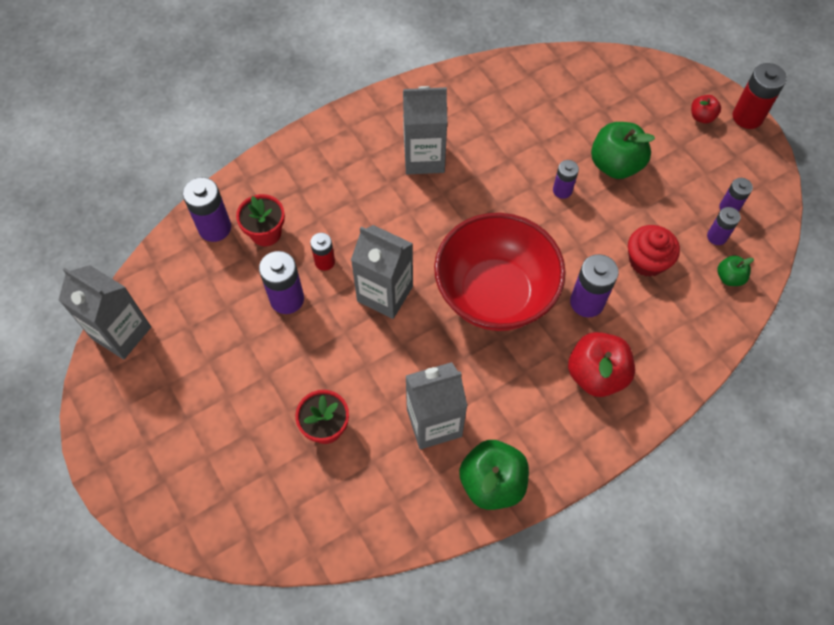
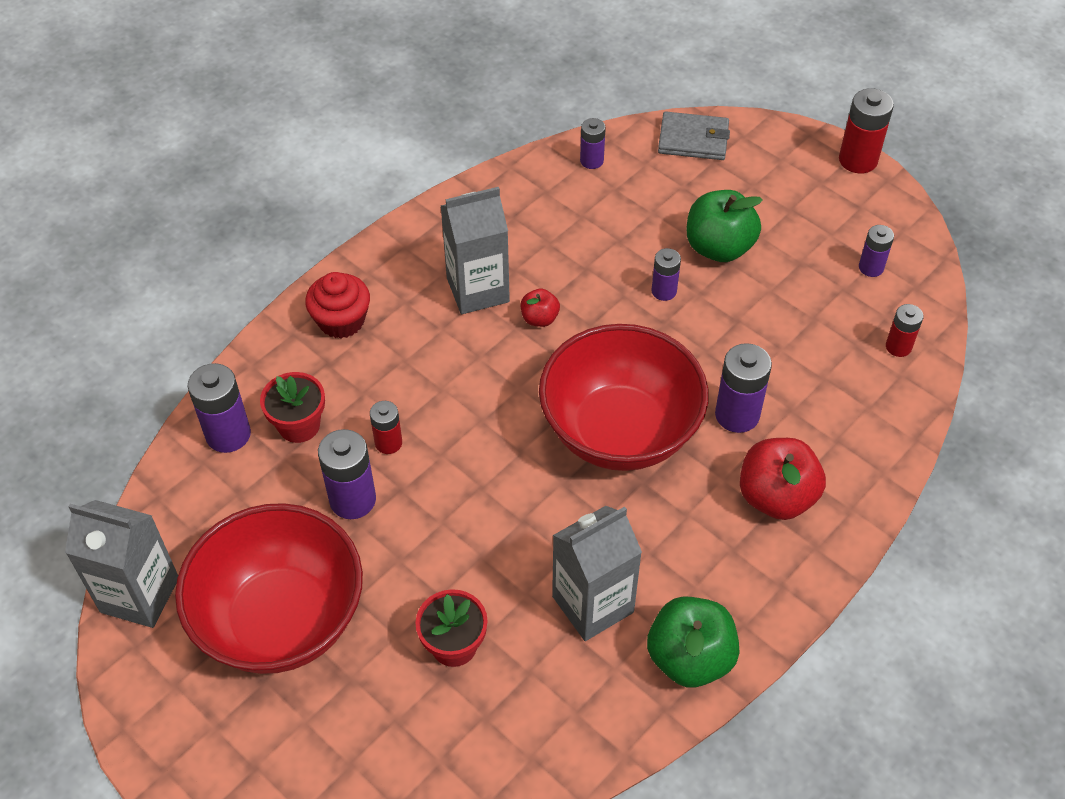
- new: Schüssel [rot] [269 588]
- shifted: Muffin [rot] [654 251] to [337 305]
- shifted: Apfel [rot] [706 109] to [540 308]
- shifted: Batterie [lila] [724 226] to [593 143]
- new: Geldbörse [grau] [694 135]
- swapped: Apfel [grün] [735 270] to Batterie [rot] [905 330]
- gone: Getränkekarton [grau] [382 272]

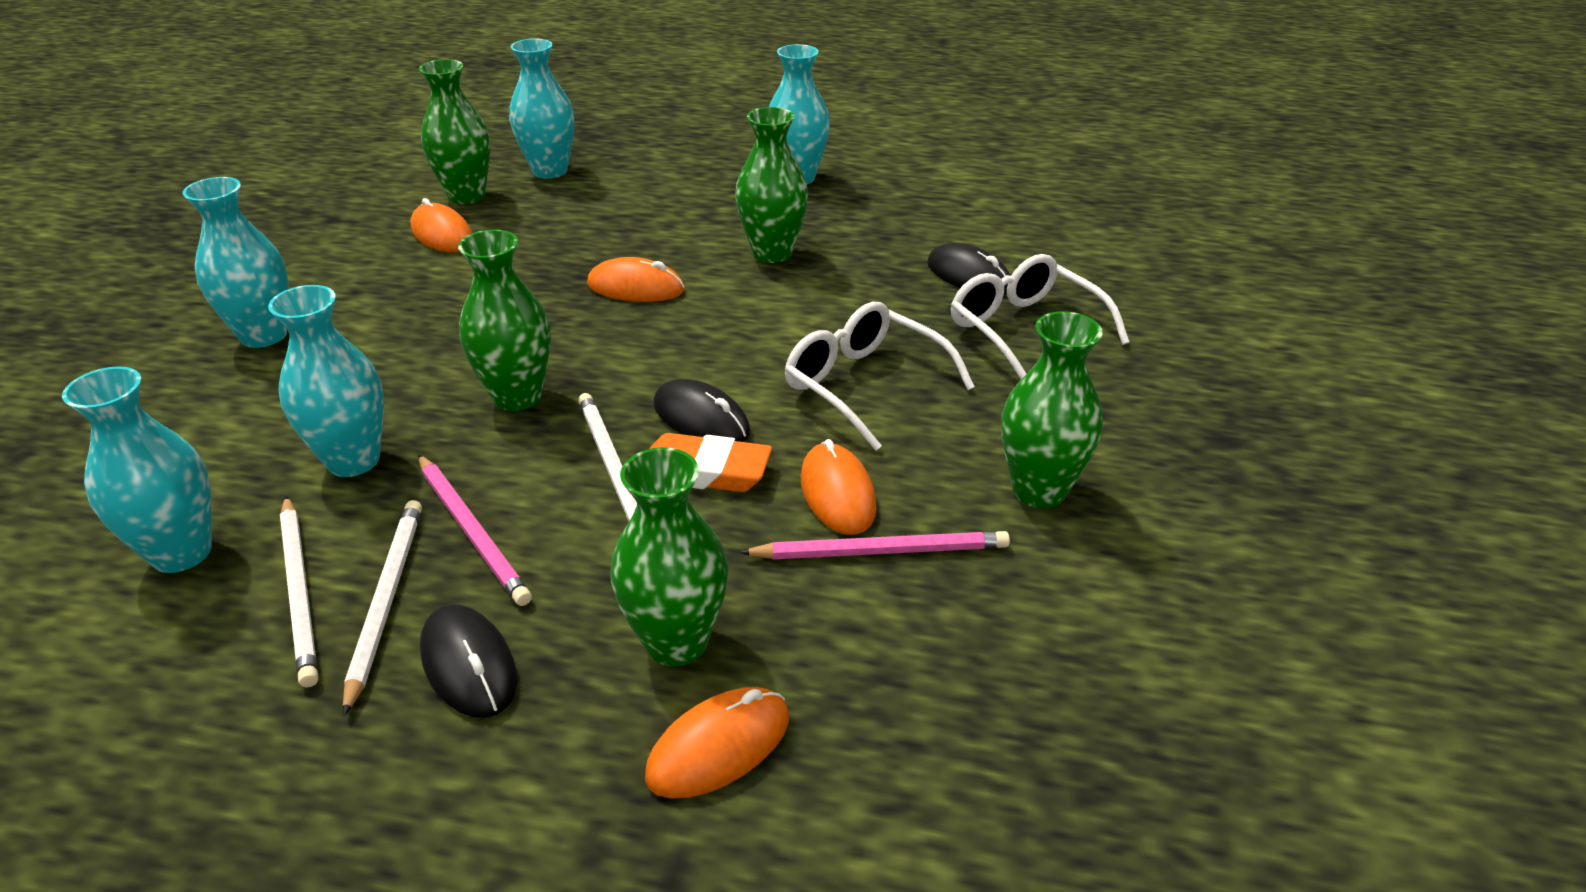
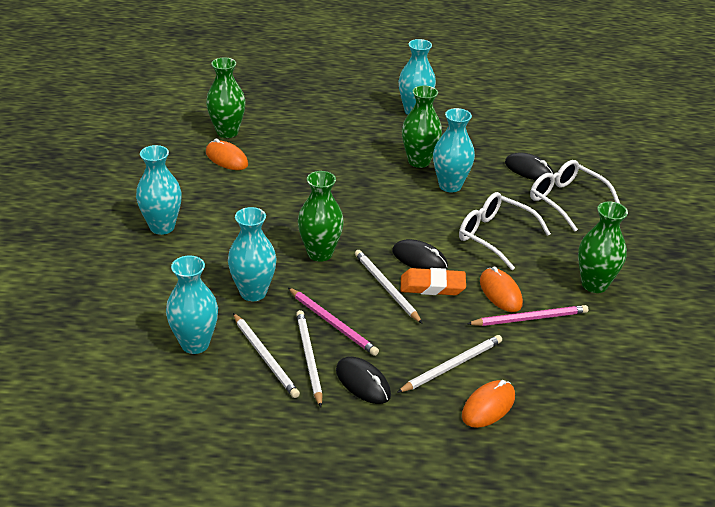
- swapped: Vase [grün] [669 556] to Bleistift [weiß] [449 364]
- shifted: Vase [türkis] [541 109] to [454 150]
- gone: Computermaus [orange] [636 279]

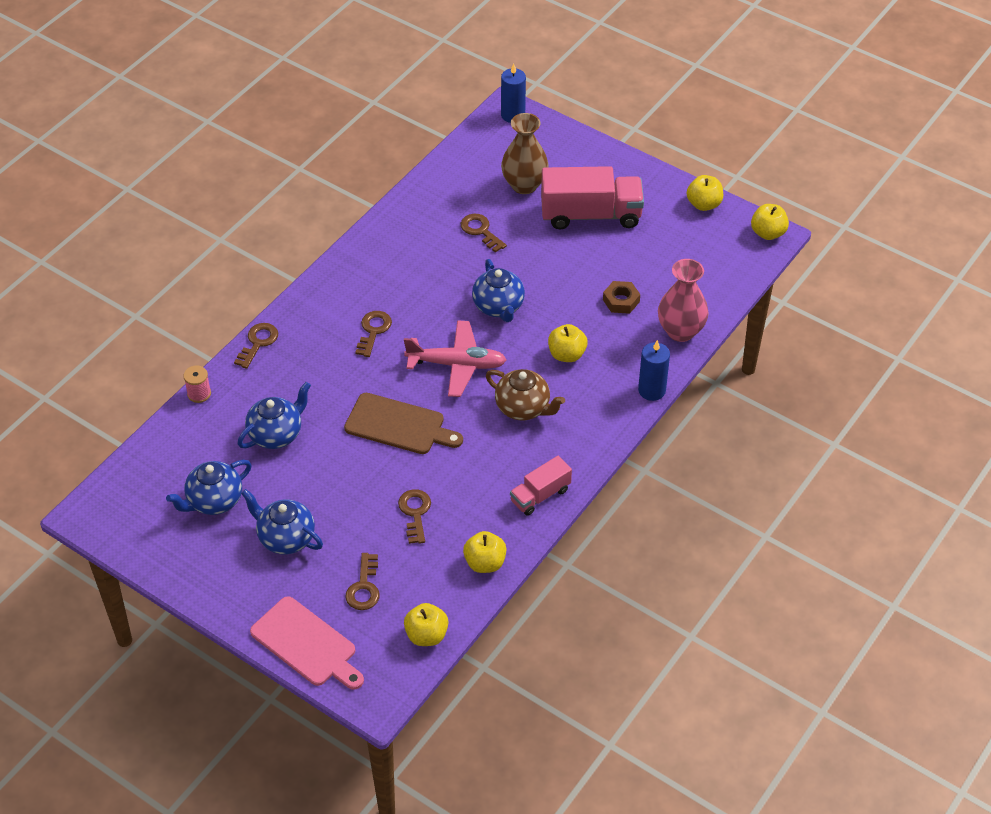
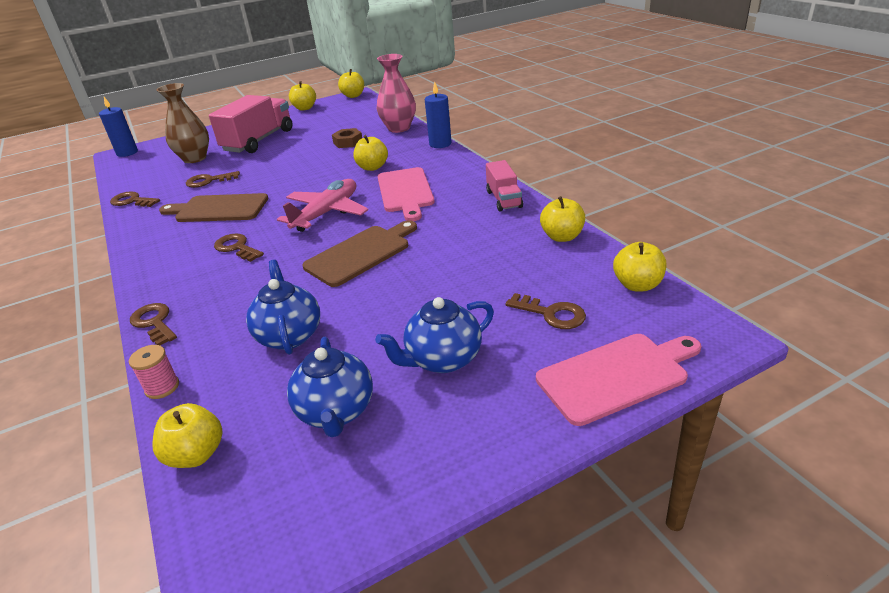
- shifted: Schlüssel [braun] [414 516] to [135 199]
- new: Apfel [gelb] [187 435]
- new: Schneidebrett [braun] [213 207]
- swapped: Teekanne [braun] [525 394] to Schneidebrett [rosa] [406 194]
- gone: Teekanne [blau] [498 290]

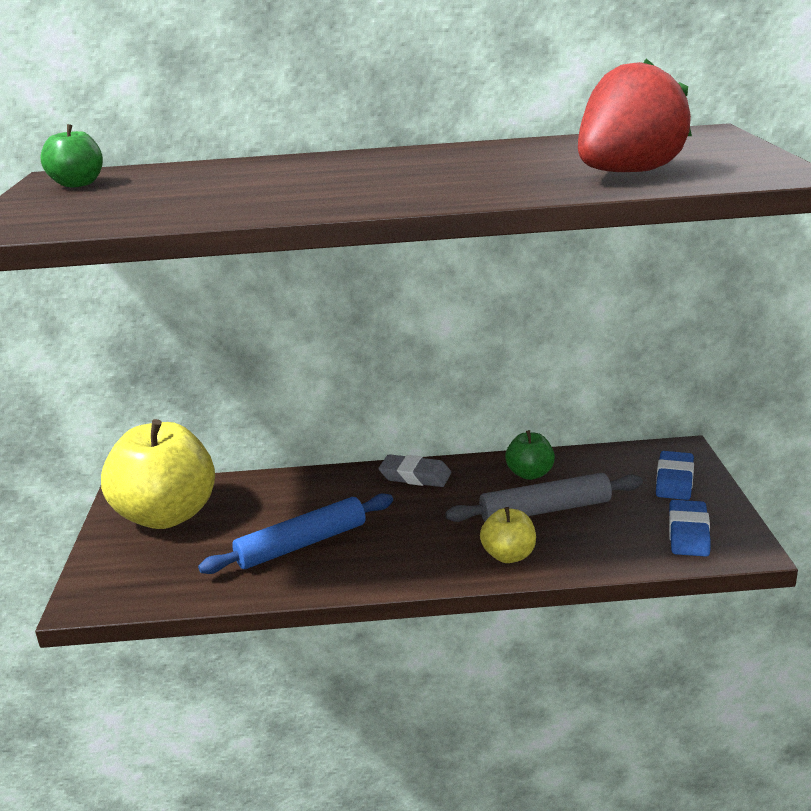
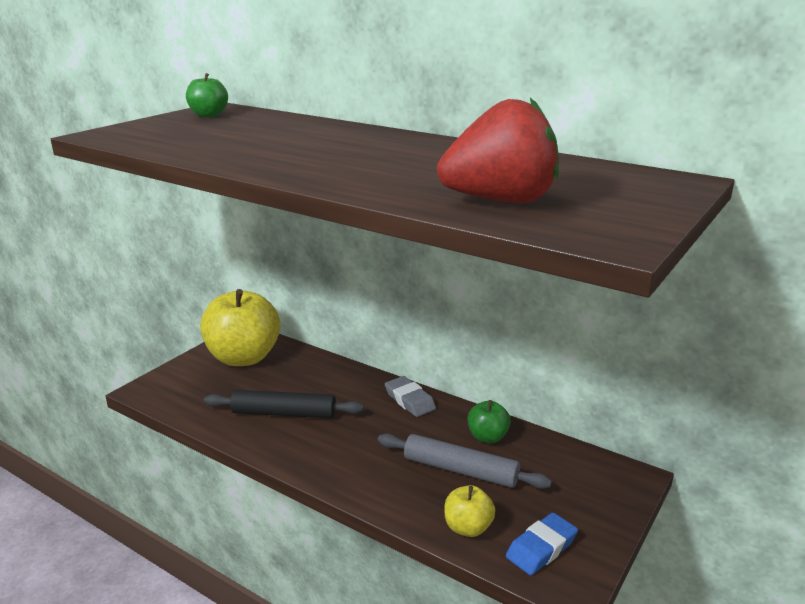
- repainted: Nudelholz [blau] [295 533] to Nudelholz [schwarz] [284 404]
- shifted: Apfel [gelb] [508 535] to [469 511]
- gone: Radiergummi [blau] [675 475]

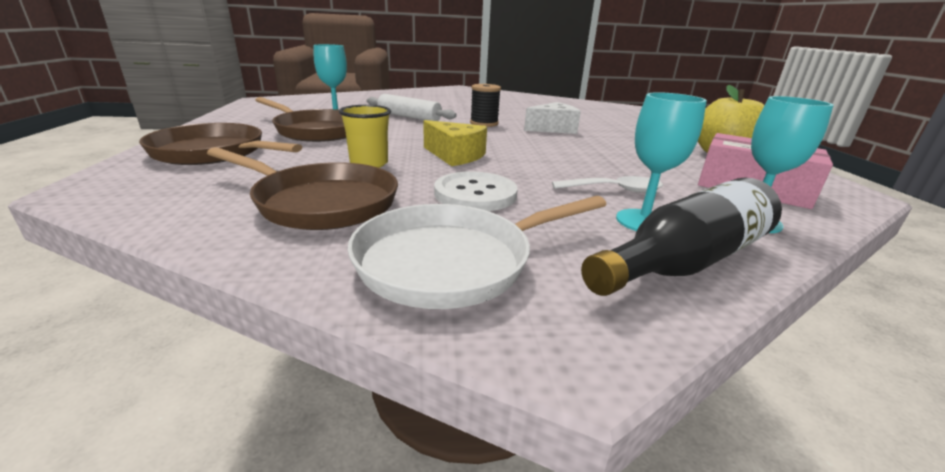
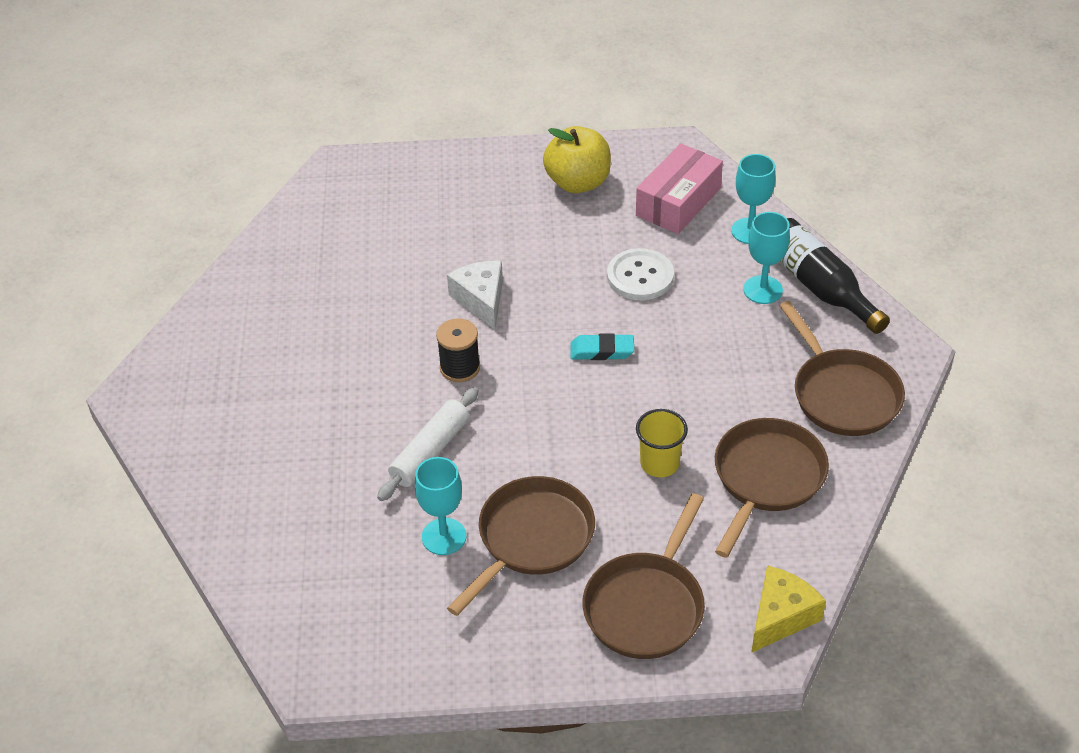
- new: Radiergummi [türkis] [602 346]
- shifted: Knopf [weiß] [476 191] to [640 274]
- shifted: Käse [gelb] [455 143] to [788 609]
- repainted: Pfanne [weiß] [477 252] to Pfanne [braun] [842 368]
- gone: Löffel [weiß] [607 184]

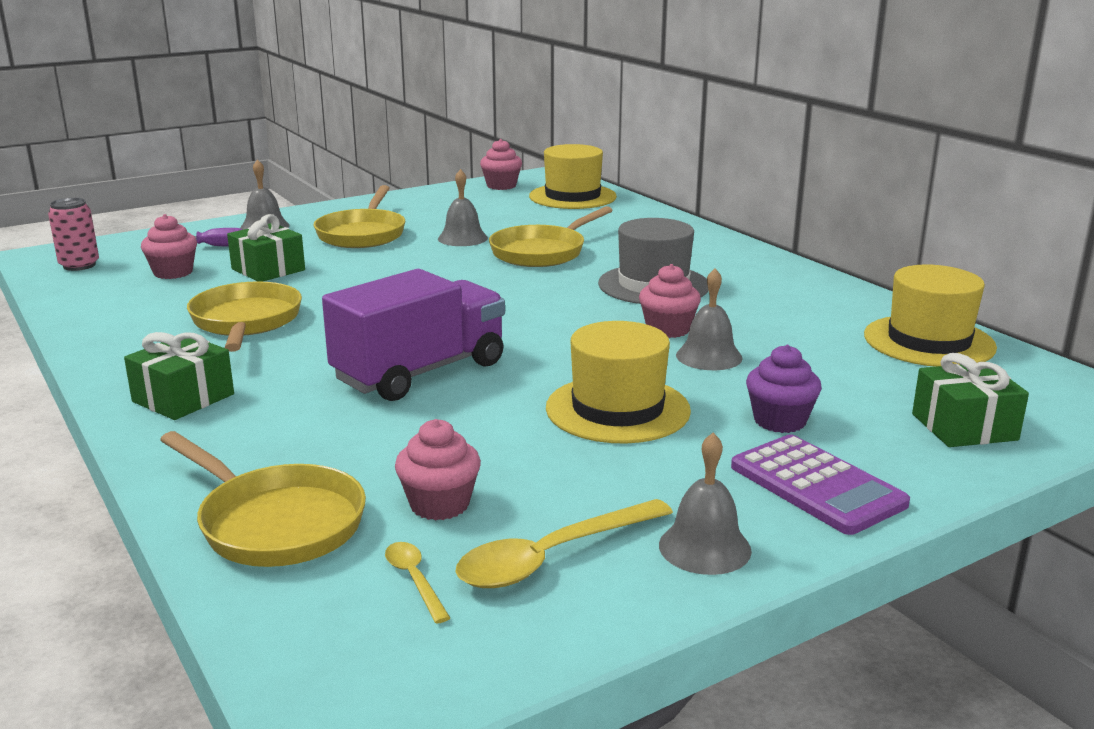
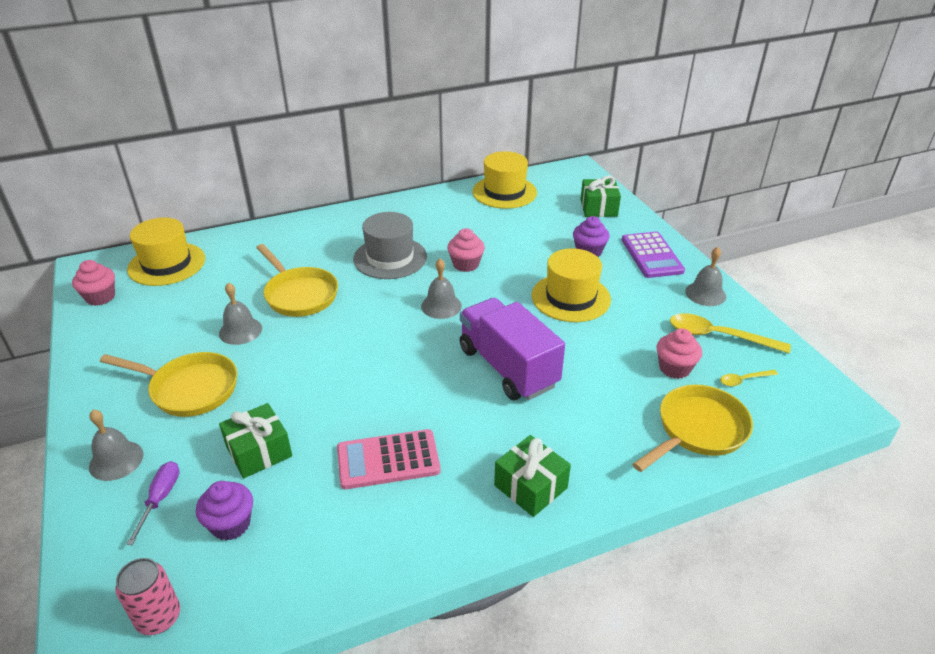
- repainted: Muffin [rosa] [169 246] to Muffin [lila] [224 511]
- swapped: Pfanne [gelb] [244 316] to Taschenrechner [rosa] [389 459]
- shifted: Glocke [grau] [709 319] to [441 289]
- rotated: Taschenrechner [lila] [820 484] = [653 255] 105 degrees clockwise
- rotated: Löffel [gelb] [564 543] = [730 333] 135 degrees clockwise

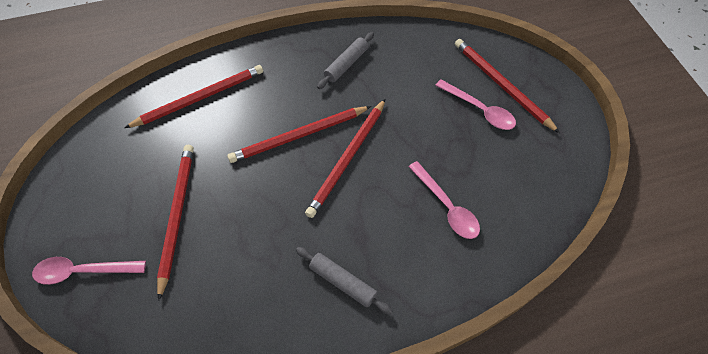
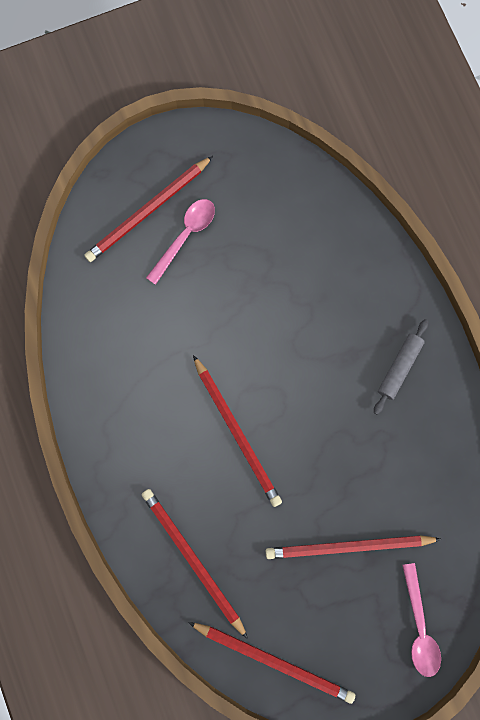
- shifted: Bleistift [rot] [345 158] to [271 663]
- gone: Nudelholz [grau] [345 60]
- gone: Löffel [rosa] [444 200]

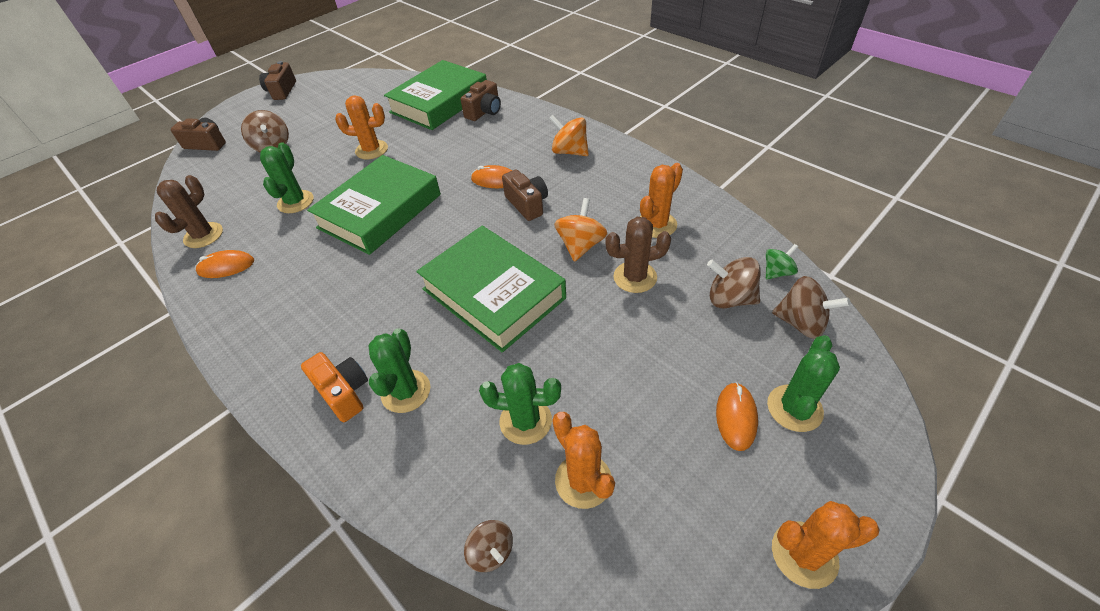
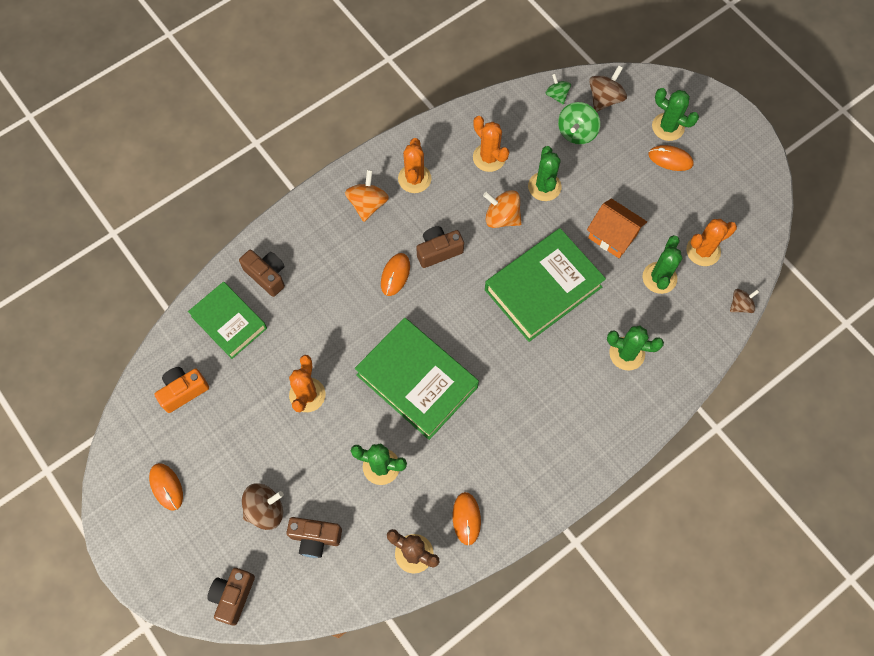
- new: Computermaus [orange] [166 487]
- shifted: Kamera [orange] [334 387] to [181 390]
- scaled: Buch [grün] [435 95] = [227 320] x0.65
- shifted: Kamera [braun] [277 80] to [314 537]
- rotated: Kreisel [orange] [569 135] = [367 196] 150 degrees clockwise
- shifted: Kaktus [orange] [826 545] to [414 165]
- repainted: Kaktus [braun] [638 255] to Kaktus [grün] [545 173]
- repainted: Kreisel [braun] [733 283] to Kreisel [grün] [579 123]
- new: Haus [orange] [617 228]

